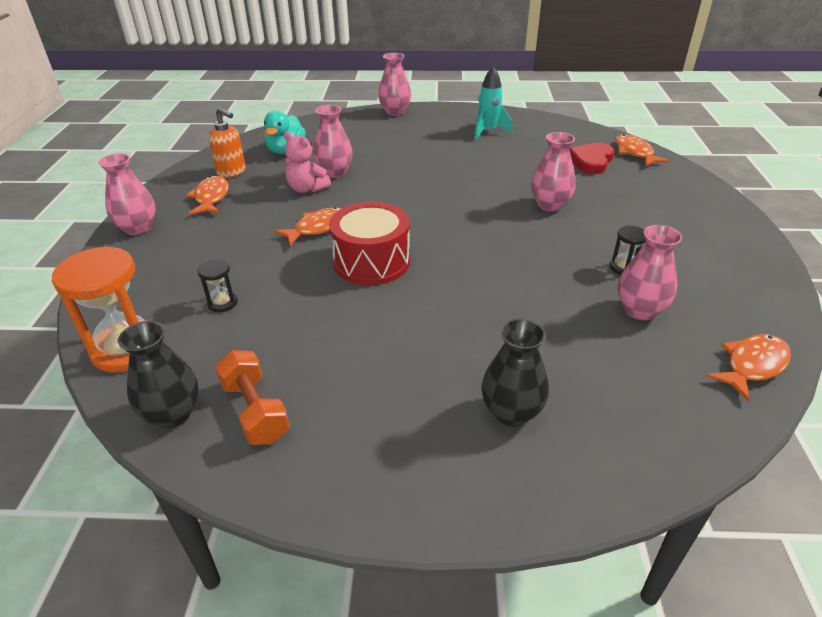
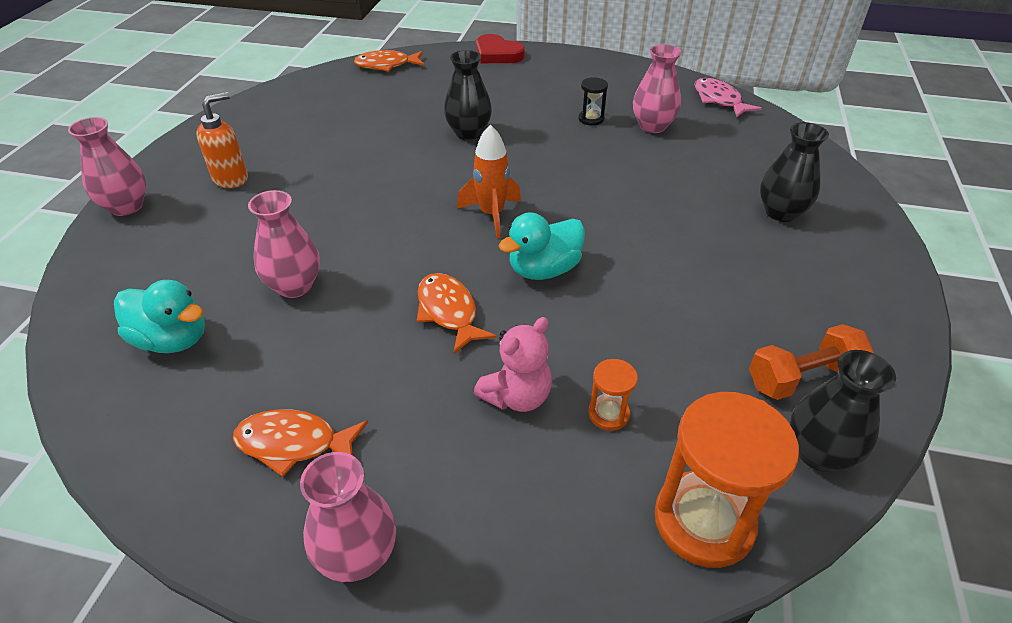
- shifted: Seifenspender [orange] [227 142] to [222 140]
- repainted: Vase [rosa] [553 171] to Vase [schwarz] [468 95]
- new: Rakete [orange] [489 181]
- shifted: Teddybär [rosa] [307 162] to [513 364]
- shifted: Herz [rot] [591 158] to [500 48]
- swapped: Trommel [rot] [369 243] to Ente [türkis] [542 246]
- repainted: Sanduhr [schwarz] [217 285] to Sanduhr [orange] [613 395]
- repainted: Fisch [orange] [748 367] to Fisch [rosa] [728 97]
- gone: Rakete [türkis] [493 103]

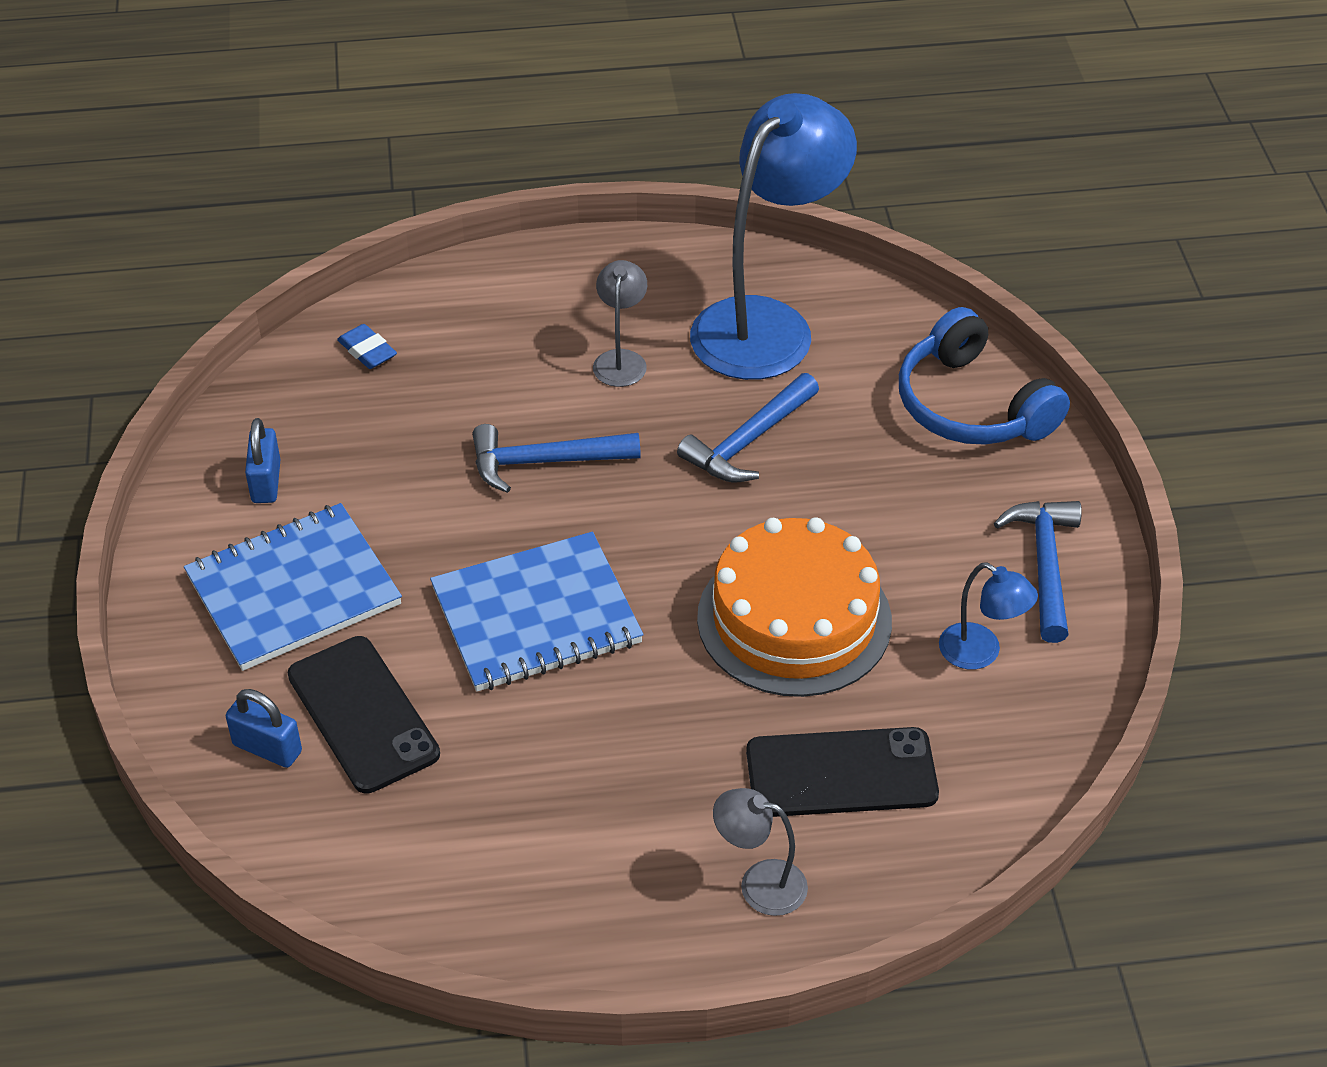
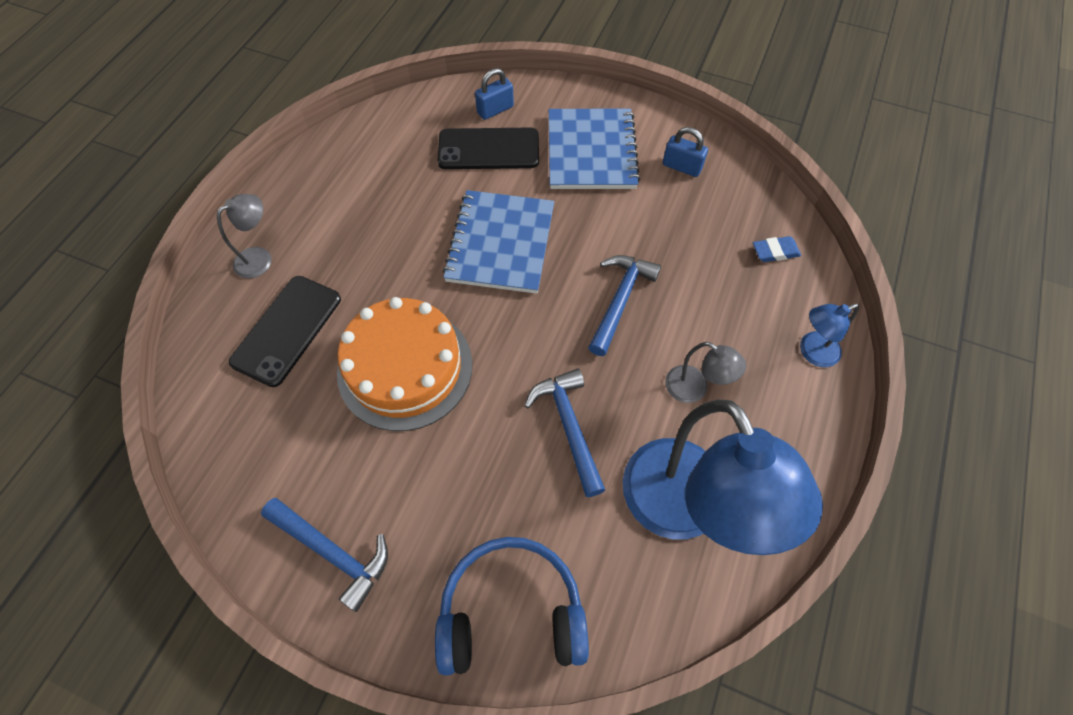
- shifted: Lampe [blau] [988 616] to [829 335]

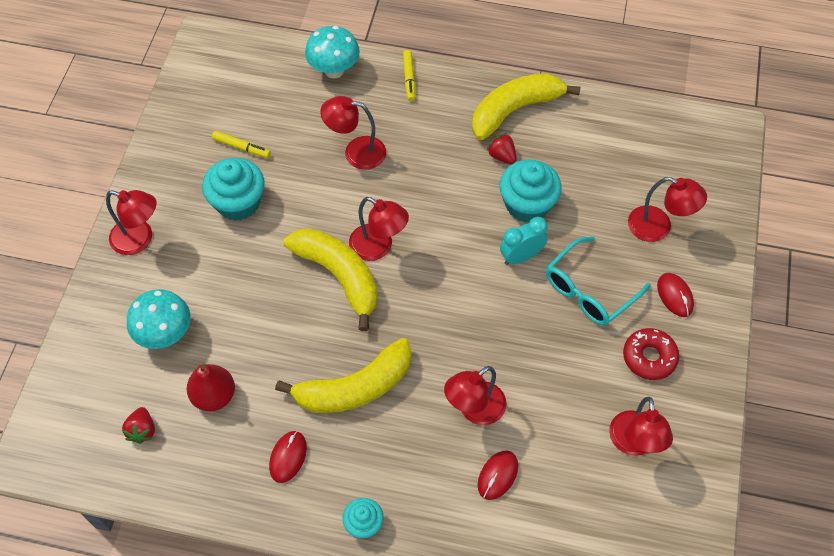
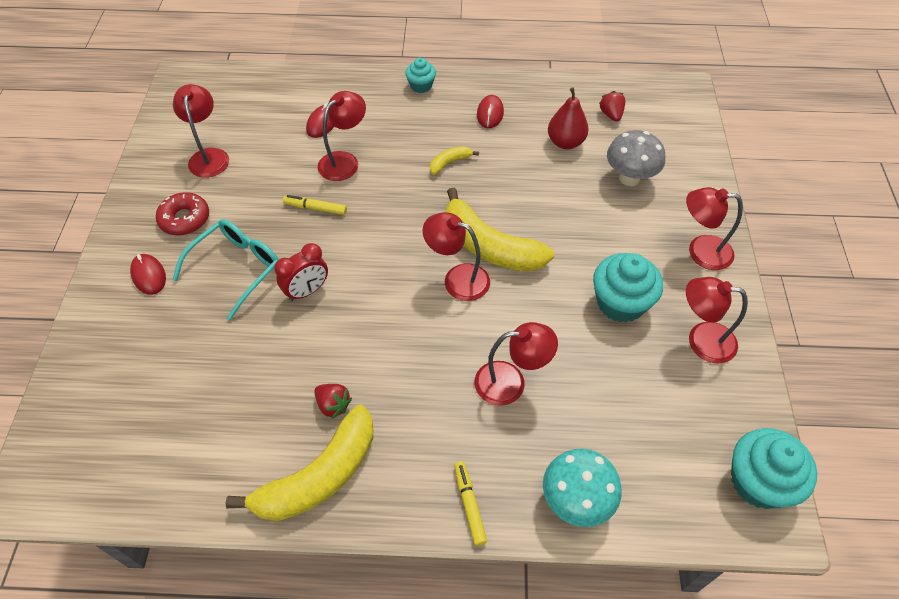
- repainted: Wecker [türkis] [524 241] to Wecker [rot] [301 272]
- shifted: Filzstift [gelb] [241 144] to [315 205]
- scaled: Banane [gelb] [343 375] = [454 160] x0.45
- repainted: Pilz [türkis] [159 319] to Pilz [grau] [636 158]
- shifted: Lampe [rot] [667 209] to [717 320]
- shifted: Muffin [türkis] [530 191] to [774 468]

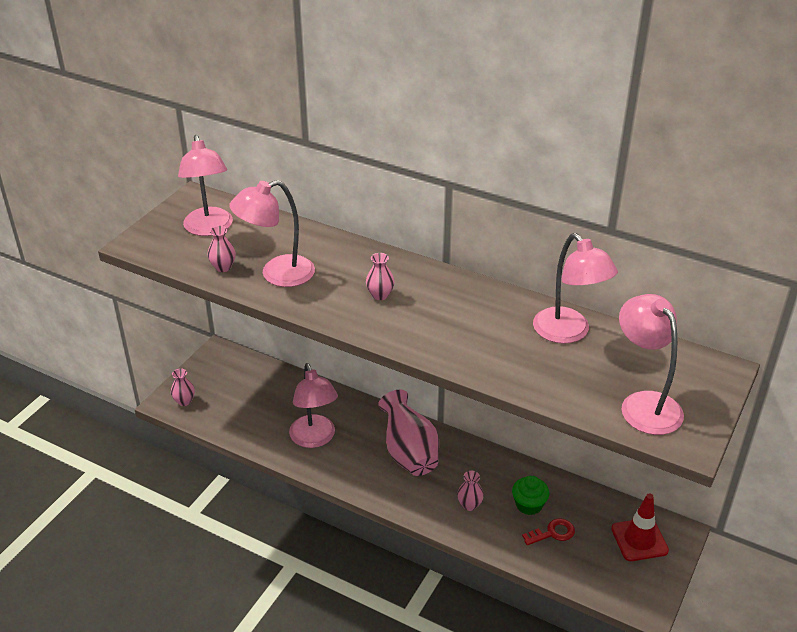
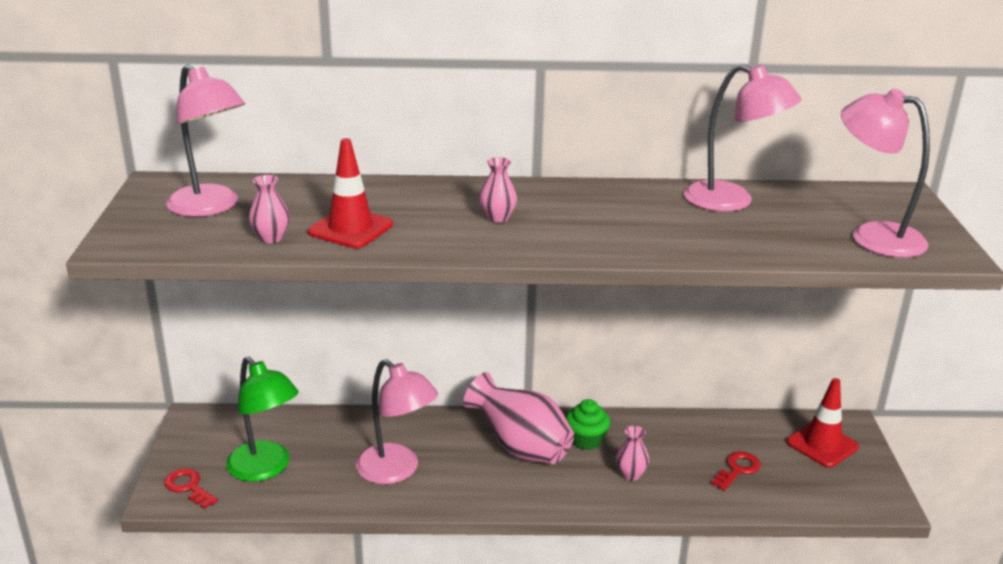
- swapped: Vase [rosa] [183 387] to Schlüssel [rot] [191 488]
- new: Lampe [grün] [262 419]
- swapped: Lampe [rosa] [272 233] to Leitkegel [rot] [350 193]
- shifted: Muffin [grün] [530 495] to [588 424]

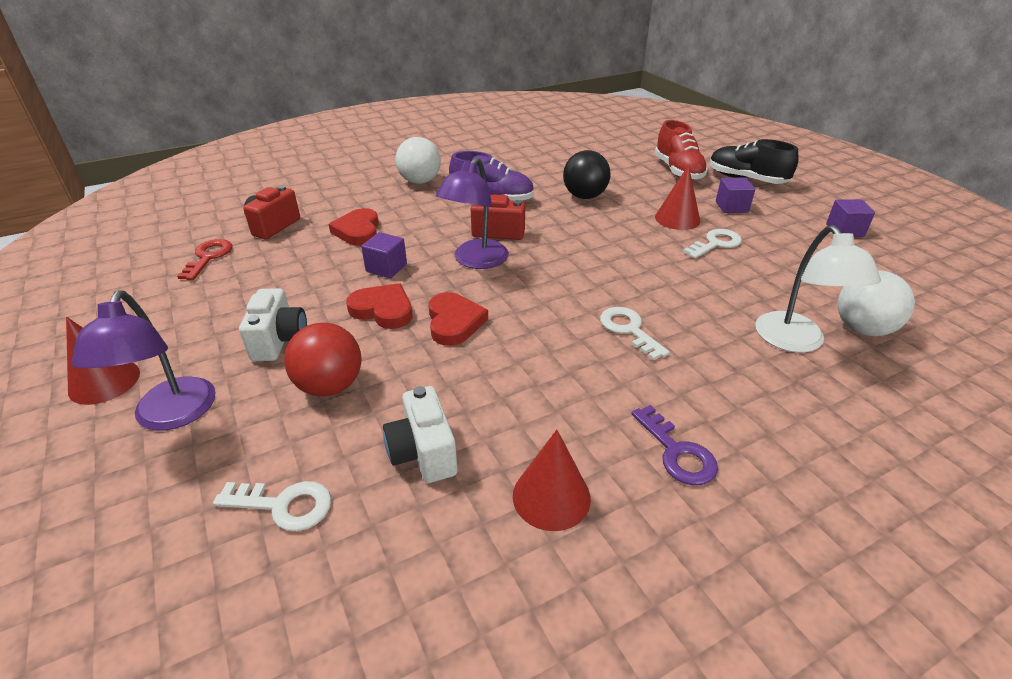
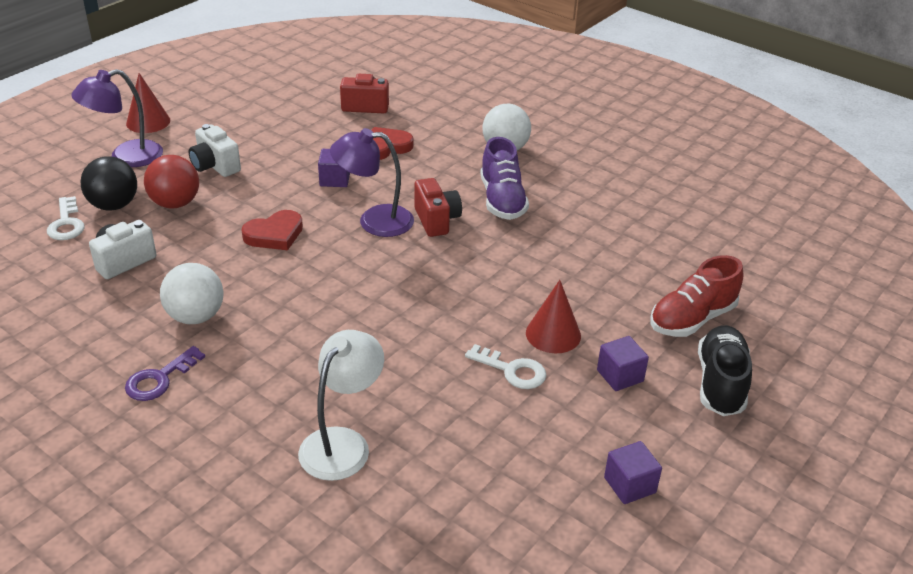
- shifted: Ball [schwarz] [587 174] to [109 183]
- shifted: Ball [weiß] [876 303] to [192 293]
- rotated: Kamera [weiß] [273 324] = [215 150] 75 degrees clockwise
- rotated: Lampe [weiß] [818 289] = [341 405] 150 degrees clockwise
- gone: Schlüssel [rot] [204 259]
- gone: Herz [rot] [379 306]
- gone: Kegel [rot] [552 480]
- gone: Schlüssel [weiß] [635 333]

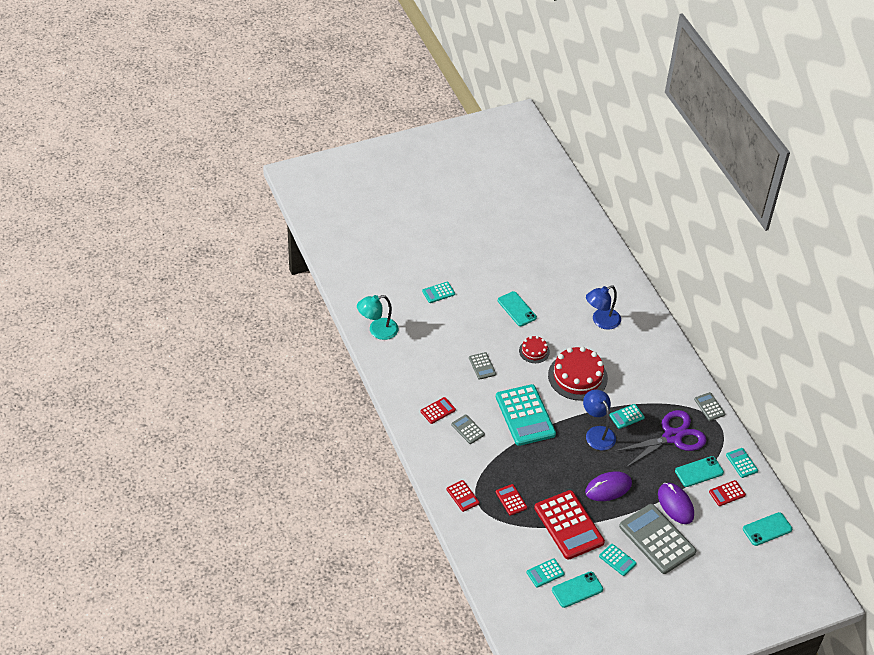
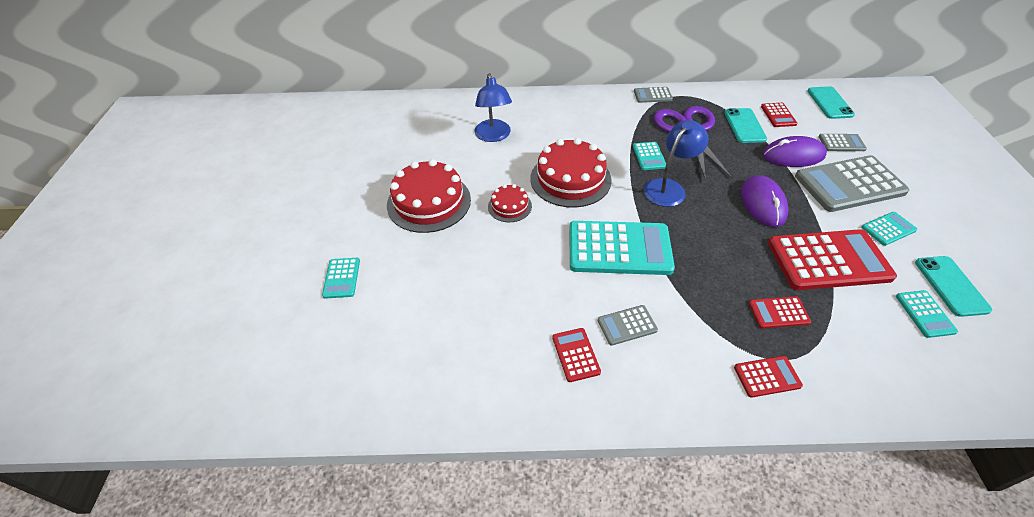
- swapped: Handy [türkis] [517 308] to Kuchen [rot] [429 196]
- rotated: Lampe [blau] [599 419] = [676 163] 135 degrees clockwise
- shifted: Taschenrechner [grau] [482 366] to [843 142]
- gone: Lampe [türkis] [377 317]
- gone: Taschenrechner [türkis] [742 463]

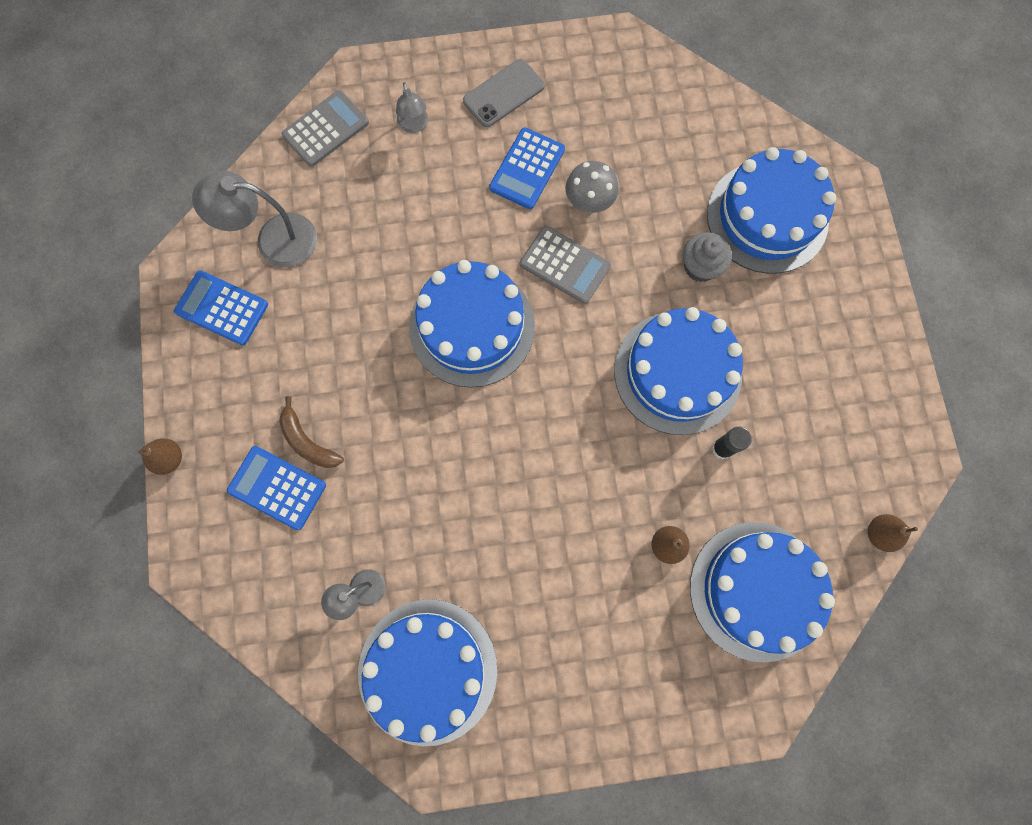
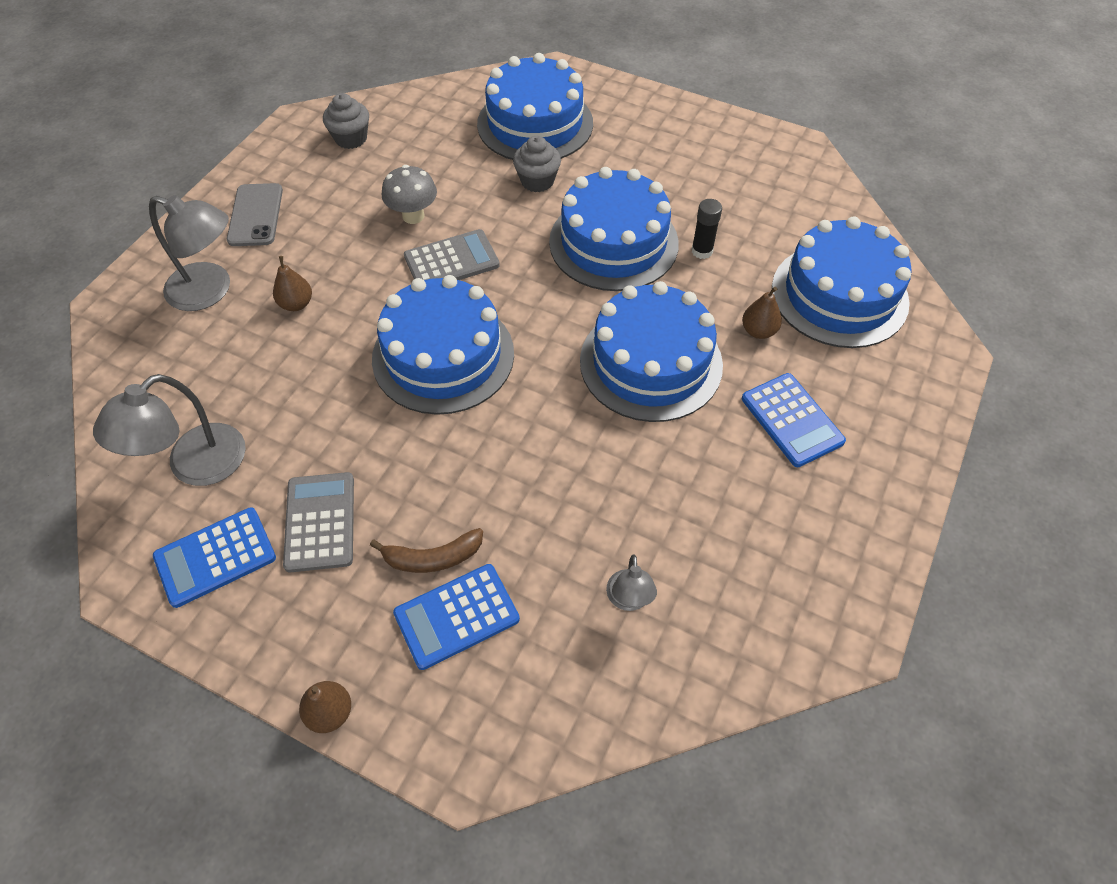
- scaled: Lampe [grau] [412 107] = [189 253] x1.82
- shifted: Birne [braun] [893 533] to [292 283]
- shifted: Taschenrechner [grau] [325 128] to [318 522]
- new: Muffin [grau] [346 121]
- shifted: Kuchen [blau] [427 672] to [651 351]
- shifted: Taschenrechner [blau] [527 168] to [794 420]

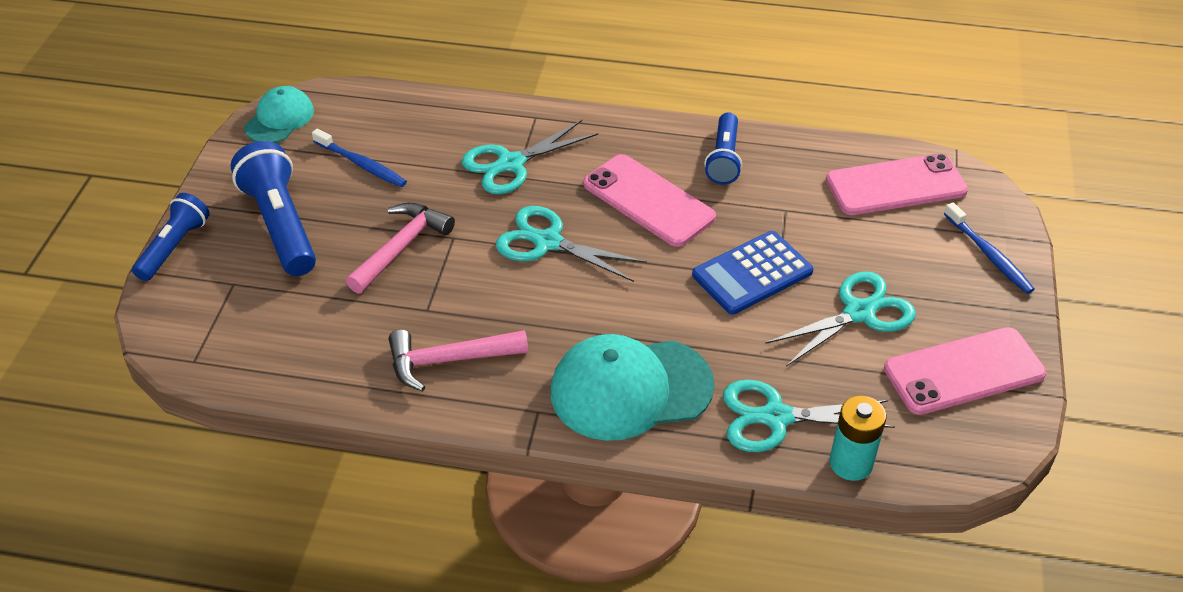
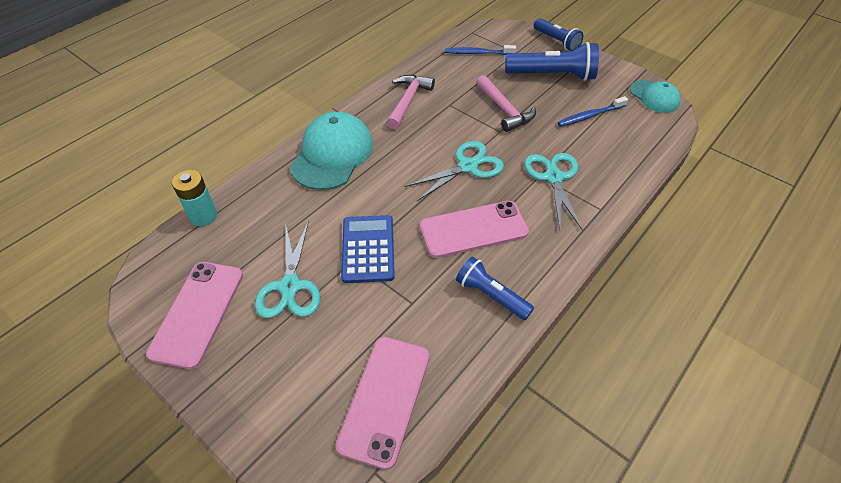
- shifted: Zahnbürste [blau] [989 248] to [480 50]
- gone: Schere [türkis] [809 416]

